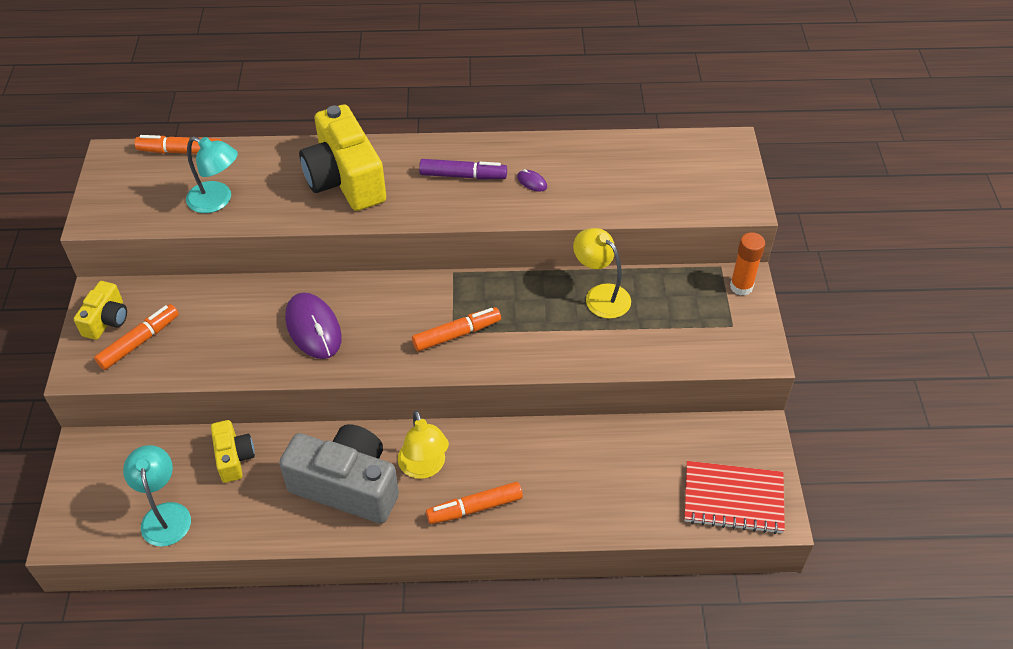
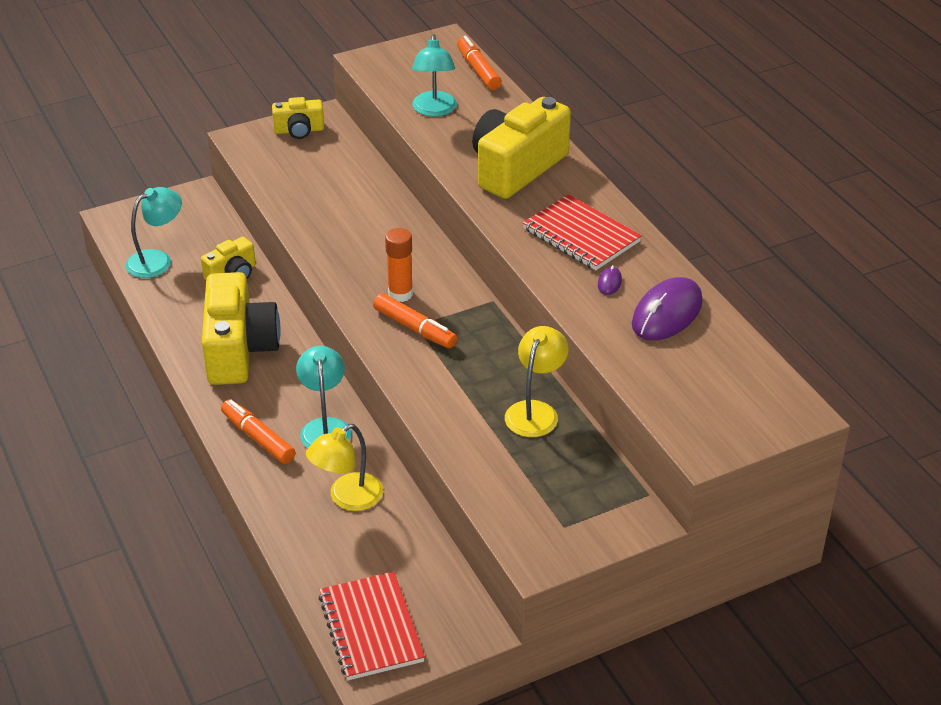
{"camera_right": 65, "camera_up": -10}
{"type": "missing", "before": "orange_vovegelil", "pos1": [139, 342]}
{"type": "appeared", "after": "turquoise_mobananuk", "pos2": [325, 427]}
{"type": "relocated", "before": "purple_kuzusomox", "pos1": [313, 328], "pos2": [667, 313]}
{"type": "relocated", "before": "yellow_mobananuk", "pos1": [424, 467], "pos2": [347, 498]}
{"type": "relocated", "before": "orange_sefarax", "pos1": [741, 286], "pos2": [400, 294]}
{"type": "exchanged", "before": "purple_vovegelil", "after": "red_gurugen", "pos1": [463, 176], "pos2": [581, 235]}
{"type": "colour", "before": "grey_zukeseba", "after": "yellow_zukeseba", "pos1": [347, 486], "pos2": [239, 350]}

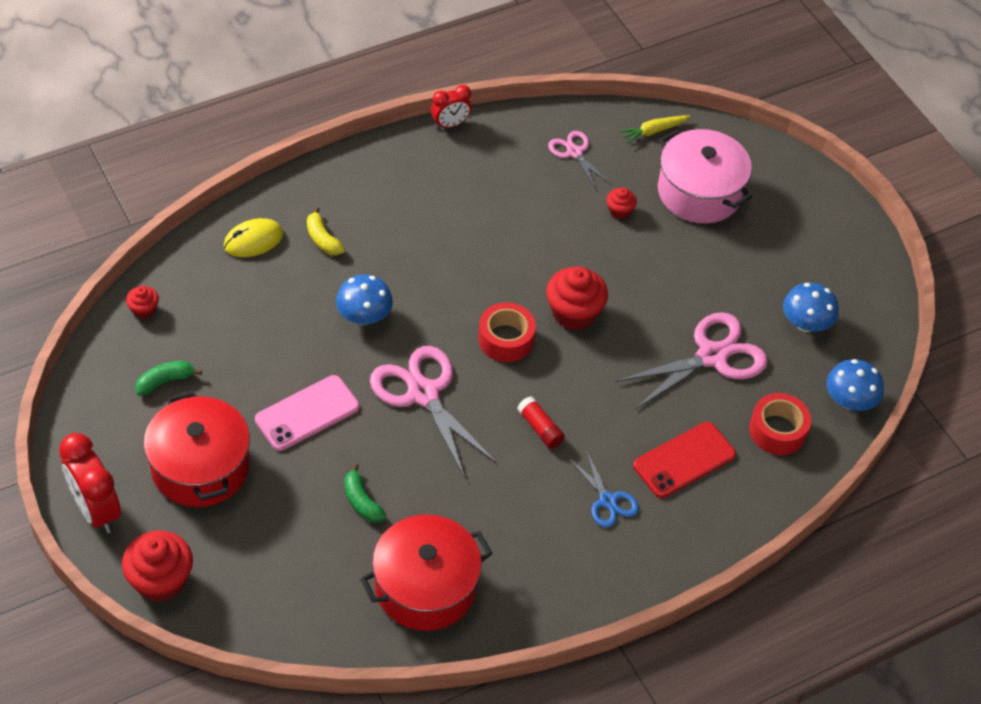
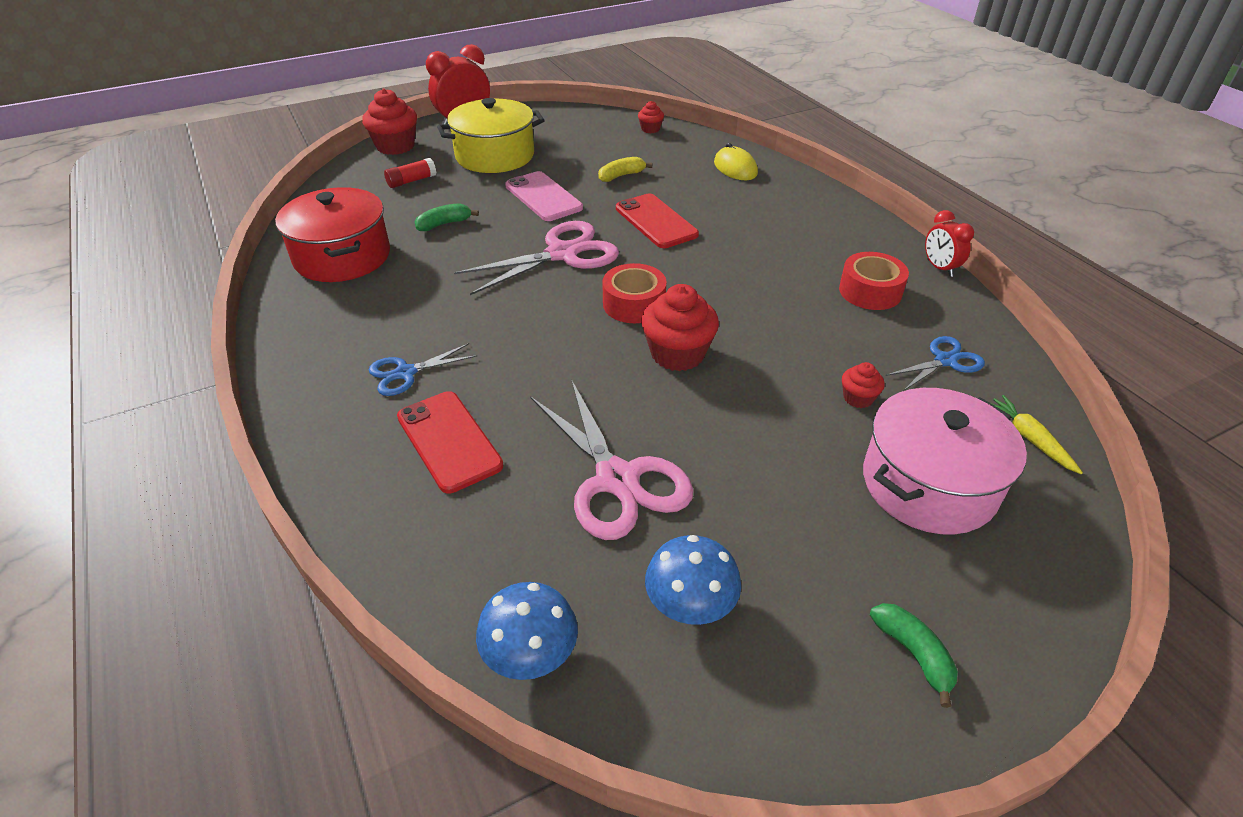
{"camera_right": 95, "camera_up": -10}
{"type": "relocated", "before": "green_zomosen", "pos1": [165, 381], "pos2": [913, 653]}
{"type": "relocated", "before": "yellow_zomosen", "pos1": [323, 239], "pos2": [621, 176]}
{"type": "relocated", "before": "red_sefarax", "pos1": [540, 428], "pos2": [411, 181]}
{"type": "relocated", "before": "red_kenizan", "pos1": [777, 431], "pos2": [870, 291]}
{"type": "exchanged", "before": "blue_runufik", "after": "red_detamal", "pos1": [364, 316], "pos2": [656, 221]}
{"type": "colour", "before": "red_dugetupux", "after": "yellow_dugetupux", "pos1": [200, 467], "pos2": [495, 156]}
{"type": "colour", "before": "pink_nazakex", "after": "blue_nazakex", "pos1": [574, 152], "pos2": [945, 361]}

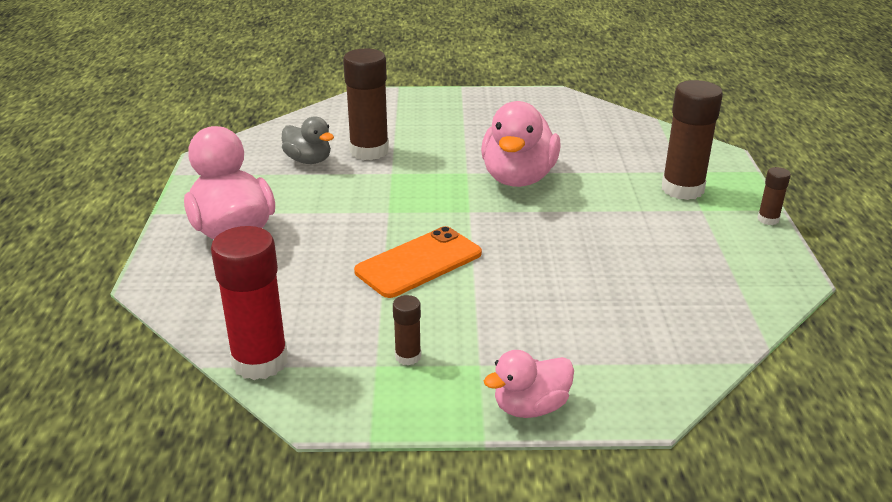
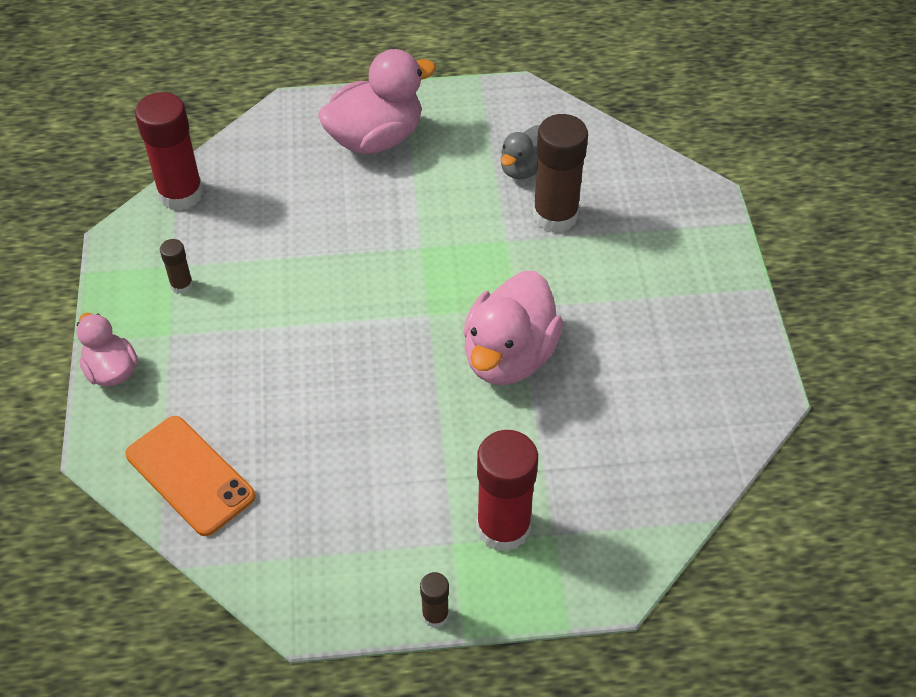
{"camera_right": 85, "camera_up": 20}
{"type": "relocated", "before": "orange_detamal", "pos1": [419, 262], "pos2": [190, 475]}
{"type": "colour", "before": "brown_sefarax", "after": "red_sefarax", "pos1": [682, 189], "pos2": [503, 527]}
{"type": "spun", "before": "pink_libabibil", "pos1": [518, 178], "pos2": [509, 356], "turn": -75}

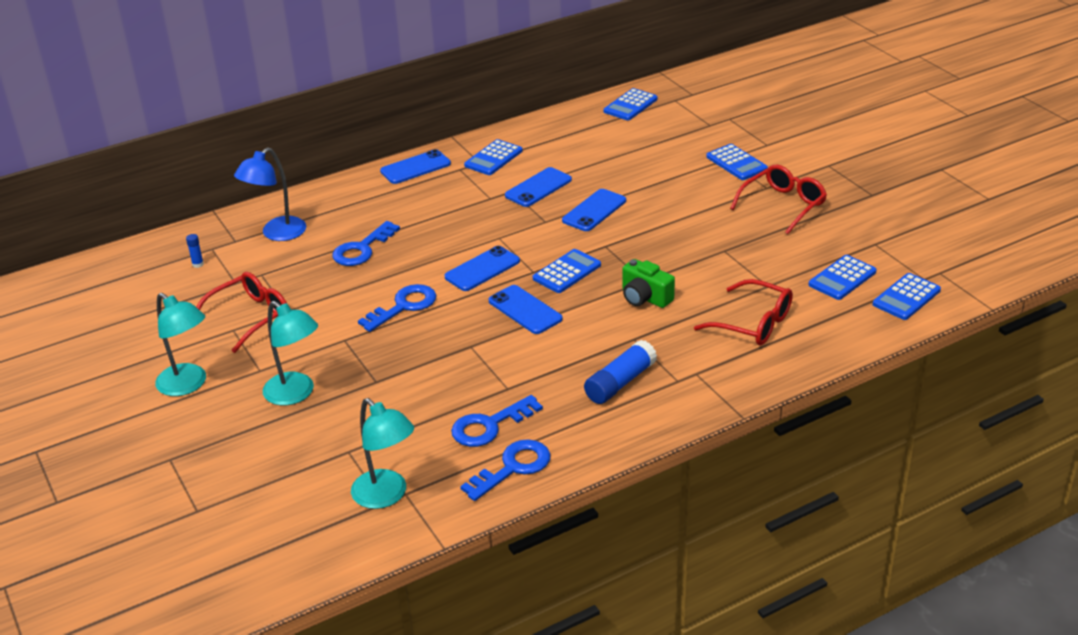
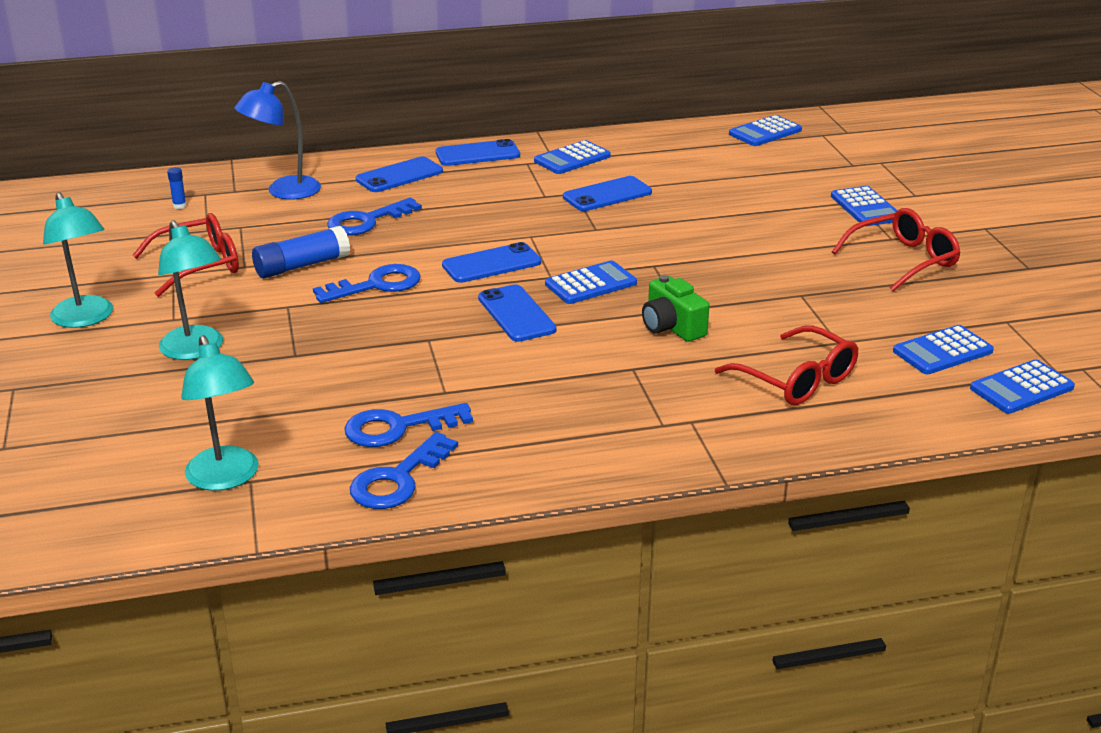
{"camera_right": 15, "camera_up": -5}
{"type": "relocated", "before": "blue_detamal", "pos1": [594, 211], "pos2": [399, 175]}
{"type": "relocated", "before": "blue_sefarax", "pos1": [620, 382], "pos2": [302, 266]}
{"type": "spun", "before": "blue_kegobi", "pos1": [513, 467], "pos2": [398, 480], "turn": 150}

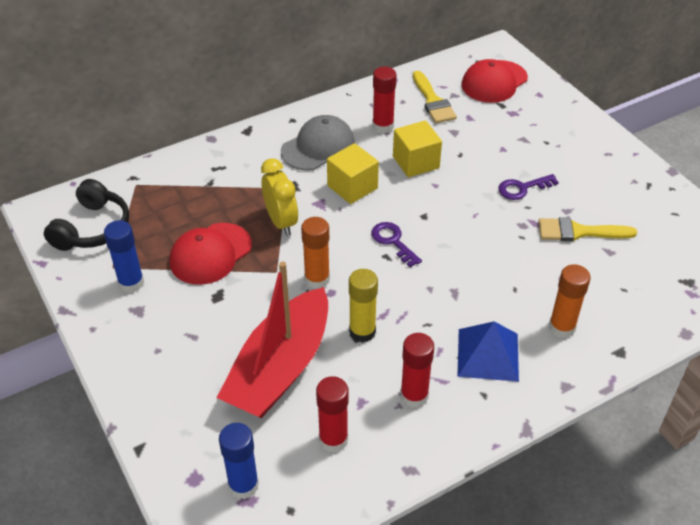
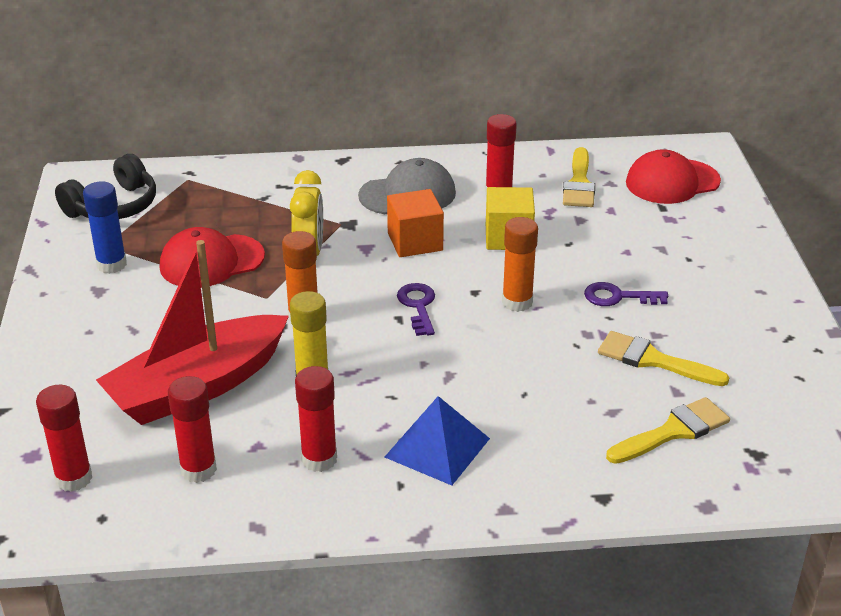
{"camera_right": 25, "camera_up": -10}
{"type": "appeared", "after": "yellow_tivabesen", "pos2": [673, 431]}
{"type": "relocated", "before": "orange_sefarax", "pos1": [561, 327], "pos2": [517, 302]}
{"type": "colour", "before": "blue_sefarax", "after": "red_sefarax", "pos1": [243, 485], "pos2": [74, 478]}
{"type": "colour", "before": "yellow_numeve", "after": "orange_numeve", "pos1": [352, 187], "pos2": [415, 242]}

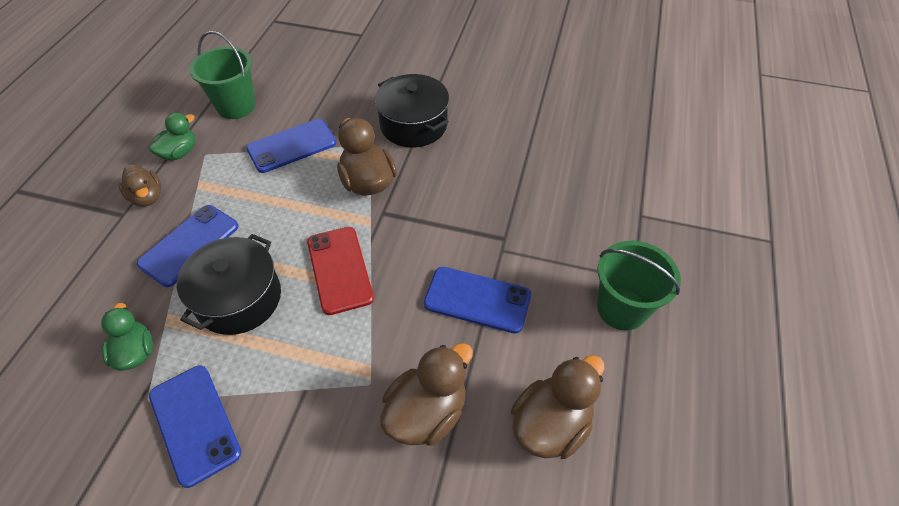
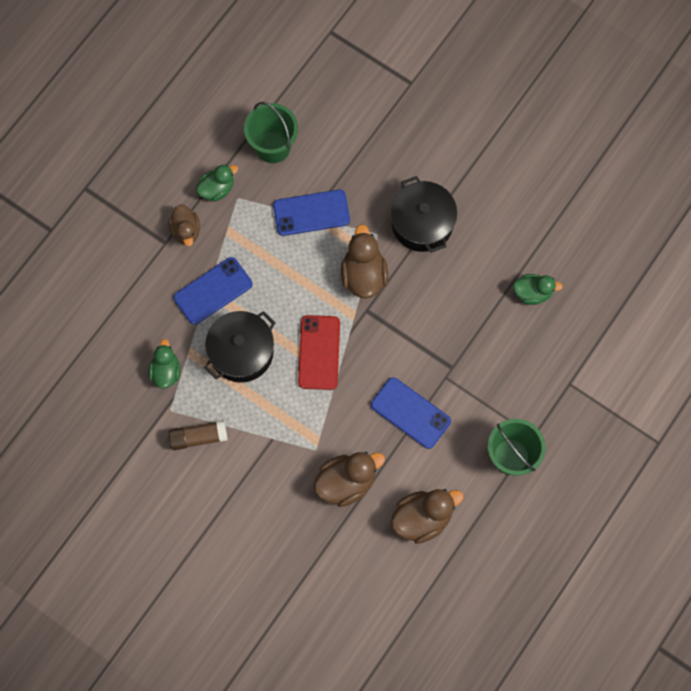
{"camera_right": 20, "camera_up": 20}
{"type": "appeared", "after": "green_libabibil", "pos2": [532, 293]}
{"type": "exchanged", "before": "blue_detamal", "after": "brown_sefarax", "pos1": [195, 423], "pos2": [198, 437]}

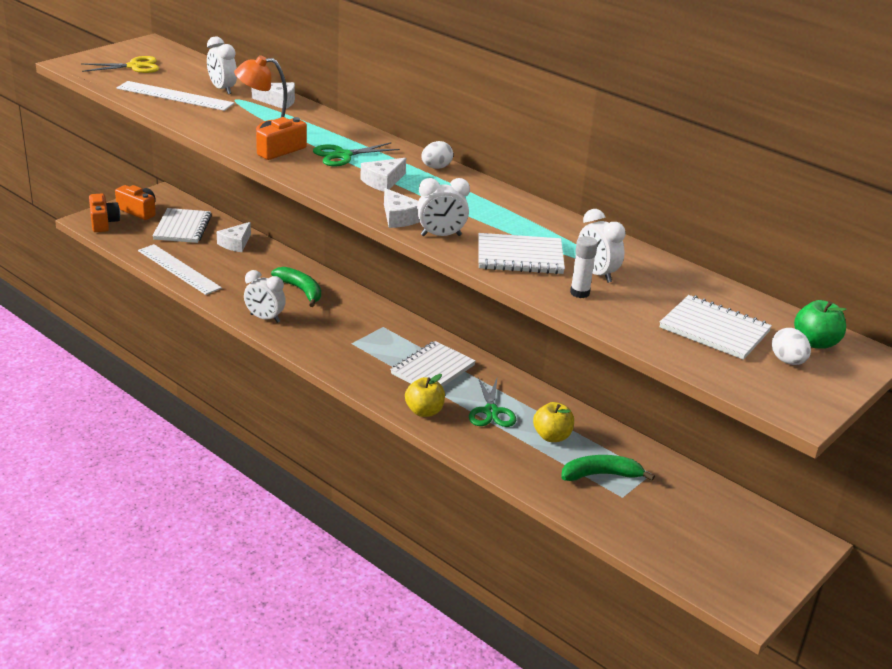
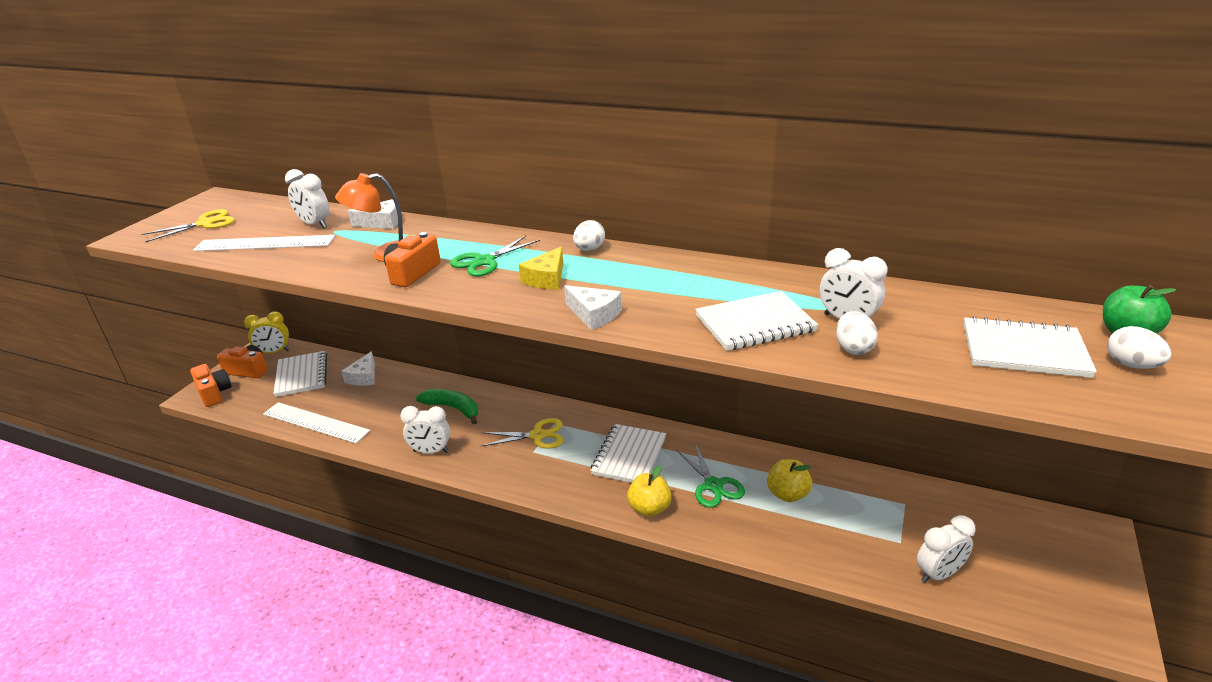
{"camera_right": -15, "camera_up": 0}
{"type": "missing", "before": "green_zomosen", "pos1": [601, 475]}
{"type": "appeared", "after": "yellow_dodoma", "pos2": [274, 352]}
{"type": "appeared", "after": "yellow_nazakex", "pos2": [538, 435]}
{"type": "relocated", "before": "white_dodoma", "pos1": [441, 235], "pos2": [938, 574]}
{"type": "exchanged", "before": "white_sefarax", "after": "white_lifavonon", "pos1": [579, 293], "pos2": [853, 348]}
{"type": "colour", "before": "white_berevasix", "after": "yellow_berevasix", "pos1": [383, 182], "pos2": [546, 279]}

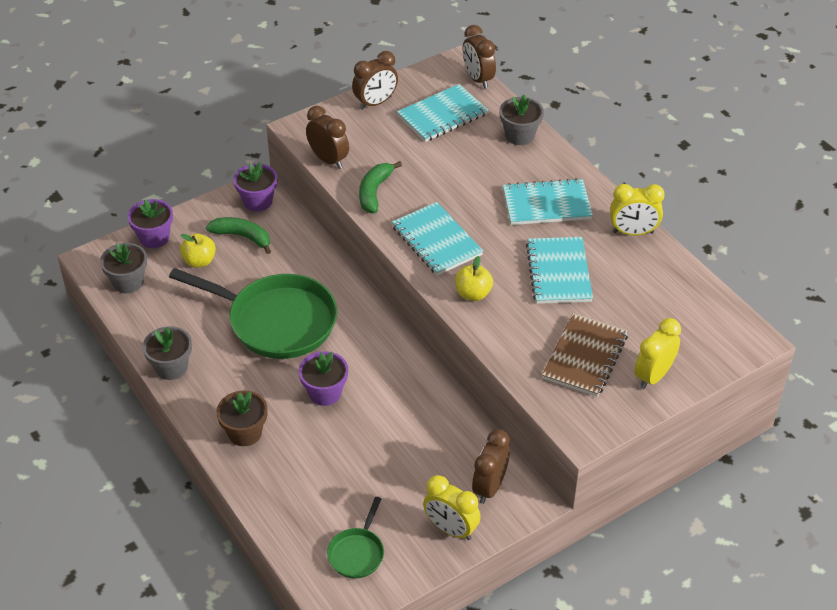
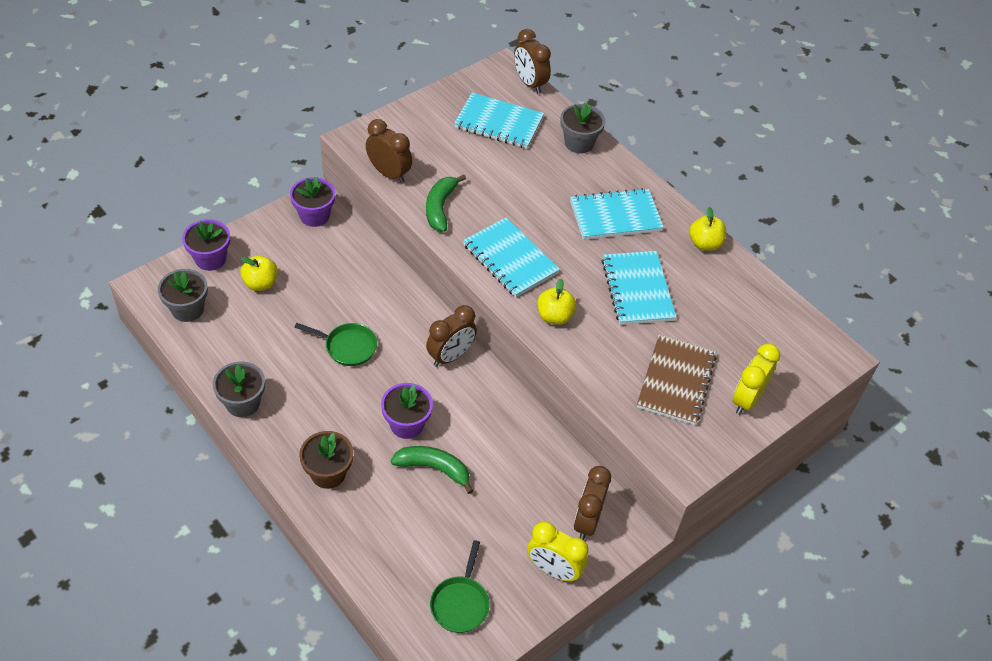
{"camera_right": -10, "camera_up": 5}
{"type": "relocated", "before": "green_zomosen", "pos1": [242, 237], "pos2": [434, 468]}
{"type": "relocated", "before": "brown_dodoma", "pos1": [375, 103], "pos2": [450, 356]}
{"type": "exchanged", "before": "yellow_dodoma", "after": "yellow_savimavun", "pos1": [633, 232], "pos2": [704, 244]}
{"type": "spun", "before": "turquoise_gurugen", "pos1": [442, 115], "pos2": [499, 123], "turn": 60}
{"type": "size", "before": "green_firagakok", "pos1": [276, 321], "pos2": [347, 347], "scale": 0.46}

